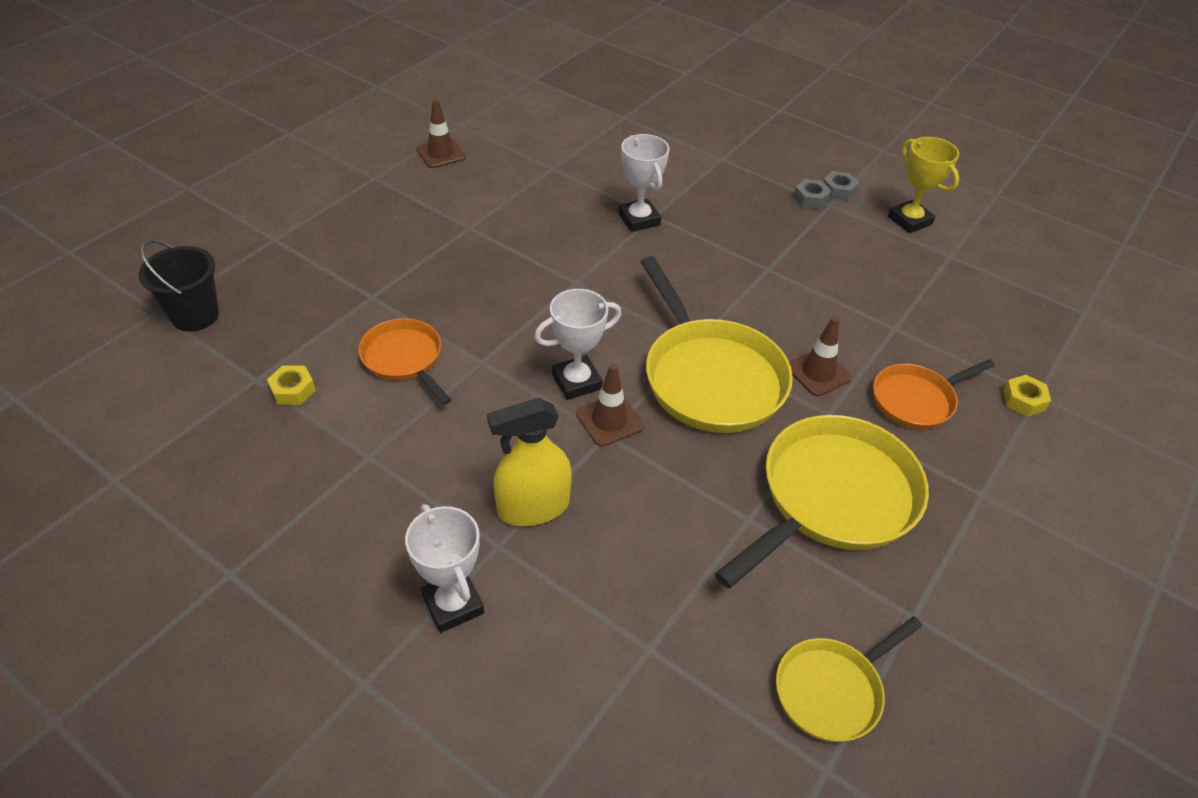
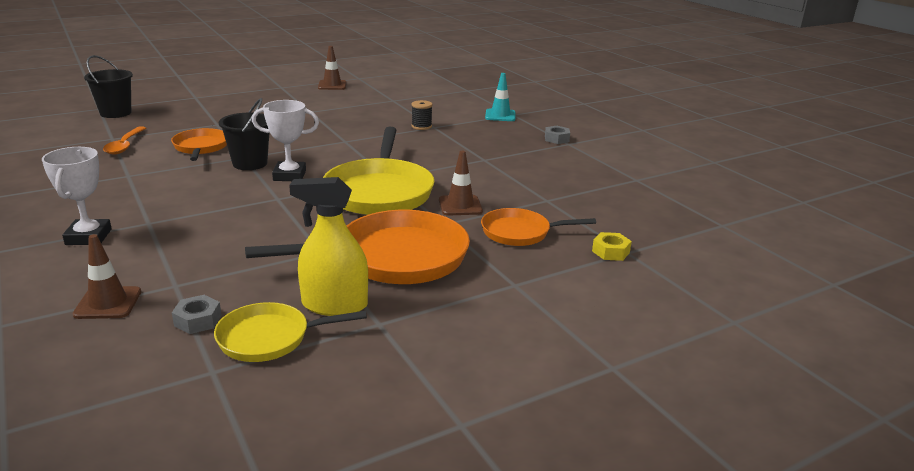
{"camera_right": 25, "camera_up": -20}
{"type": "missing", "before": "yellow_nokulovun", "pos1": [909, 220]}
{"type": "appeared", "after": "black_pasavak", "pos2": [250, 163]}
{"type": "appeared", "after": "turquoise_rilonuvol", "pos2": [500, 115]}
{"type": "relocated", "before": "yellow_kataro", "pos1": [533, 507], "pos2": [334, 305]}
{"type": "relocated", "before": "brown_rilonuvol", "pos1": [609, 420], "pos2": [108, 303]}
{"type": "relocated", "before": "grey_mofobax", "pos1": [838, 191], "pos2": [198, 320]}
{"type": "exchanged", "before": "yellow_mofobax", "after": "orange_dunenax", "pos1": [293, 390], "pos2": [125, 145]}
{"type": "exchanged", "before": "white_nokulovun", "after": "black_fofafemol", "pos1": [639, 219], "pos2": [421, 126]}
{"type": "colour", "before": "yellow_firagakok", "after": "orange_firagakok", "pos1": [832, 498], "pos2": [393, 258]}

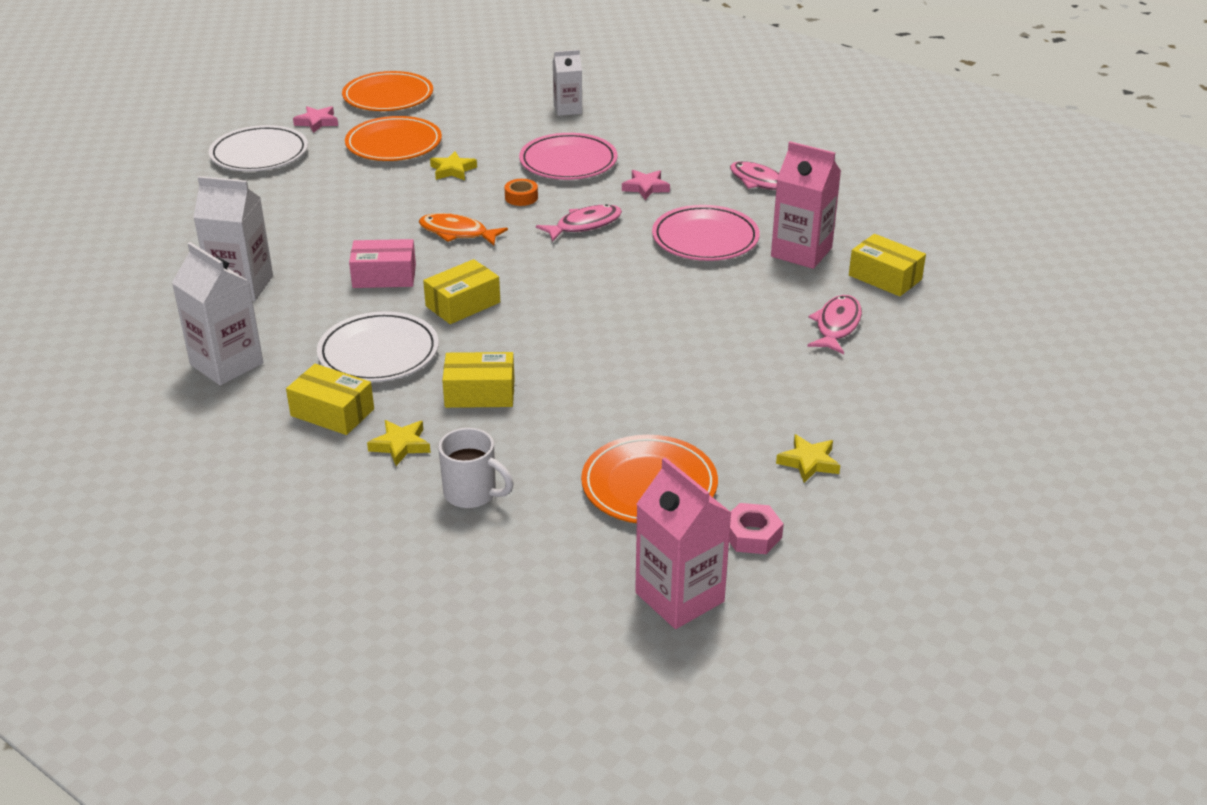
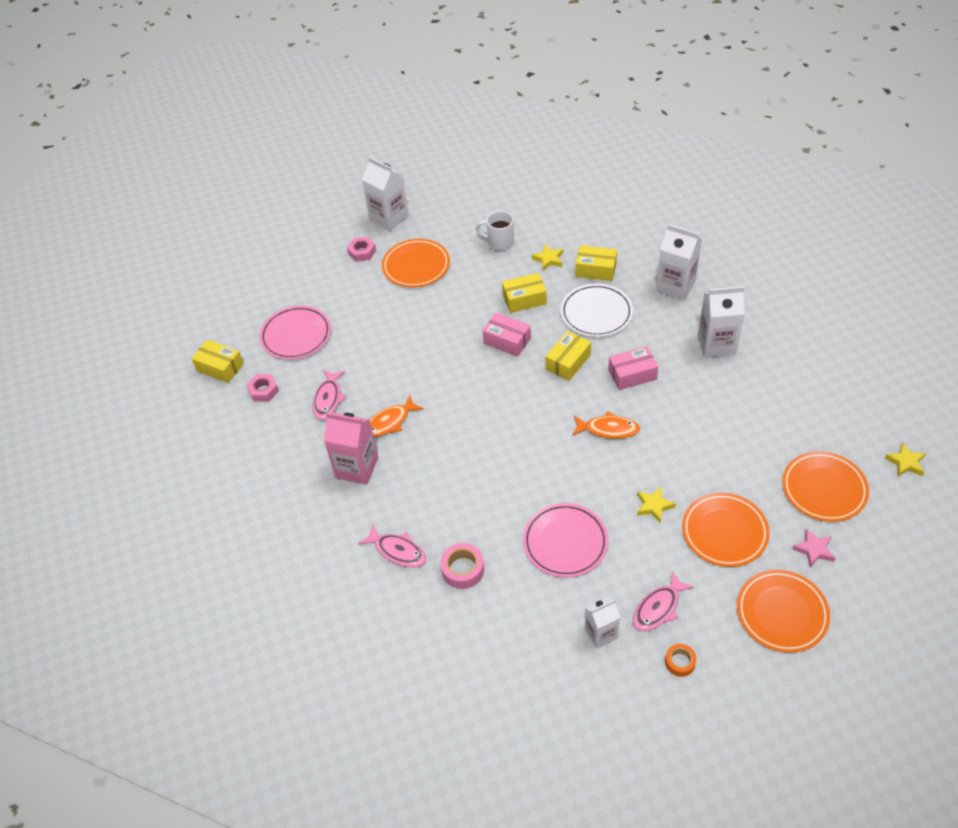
{"camera_right": 170, "camera_up": 15}
{"type": "missing", "before": "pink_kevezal", "pos1": [645, 187]}
{"type": "appeared", "after": "pink_mofobax", "pos2": [263, 391]}
{"type": "appeared", "after": "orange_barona", "pos2": [389, 422]}
{"type": "appeared", "after": "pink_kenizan", "pos2": [463, 569]}
{"type": "appeared", "after": "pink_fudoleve", "pos2": [507, 341]}
{"type": "relocated", "before": "orange_kenizan", "pos1": [521, 197], "pos2": [680, 662]}
{"type": "relocated", "before": "pink_barona", "pos1": [584, 225], "pos2": [658, 608]}
{"type": "relocated", "before": "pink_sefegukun", "pos1": [705, 238], "pos2": [296, 335]}
{"type": "relocated", "before": "yellow_kevezal", "pos1": [808, 462], "pos2": [905, 462]}
{"type": "relocated", "before": "yellow_fudoleve", "pos1": [885, 277], "pos2": [220, 367]}
{"type": "colour", "before": "white_sefegukun", "after": "orange_sefegukun", "pos1": [259, 154], "pos2": [824, 489]}
{"type": "colour", "before": "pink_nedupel", "after": "white_nedupel", "pos1": [679, 597], "pos2": [389, 218]}

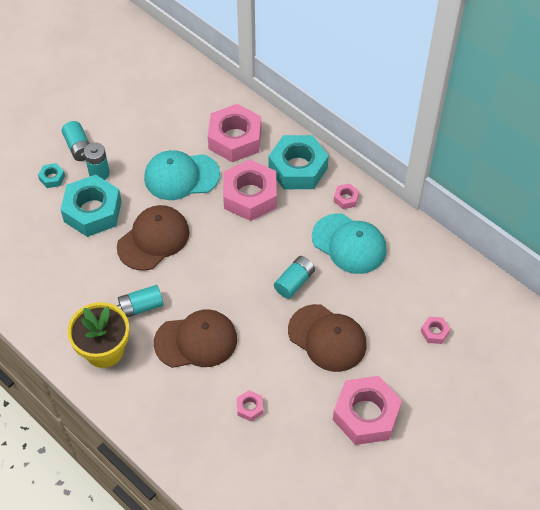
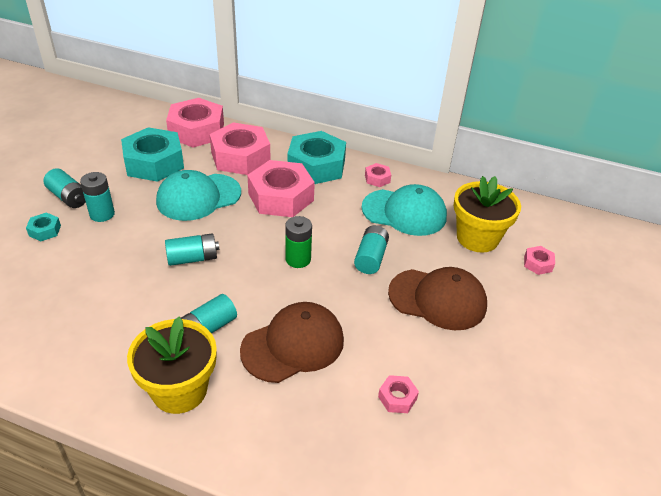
{"camera_right": -25, "camera_up": -15}
{"type": "appeared", "after": "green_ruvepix", "pos2": [298, 259]}
{"type": "appeared", "after": "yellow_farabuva", "pos2": [477, 238]}
{"type": "relocated", "before": "turquoise_mofobax", "pos1": [92, 211], "pos2": [154, 163]}
{"type": "relocated", "before": "pink_mofobax", "pos1": [366, 415], "pos2": [196, 131]}
{"type": "exchanged", "before": "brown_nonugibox", "after": "turquoise_ruvepix", "pos1": [153, 239], "pos2": [193, 258]}

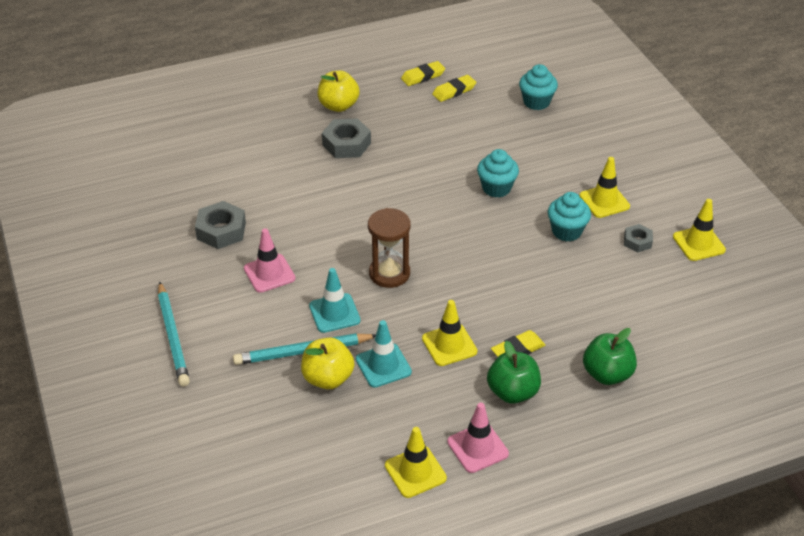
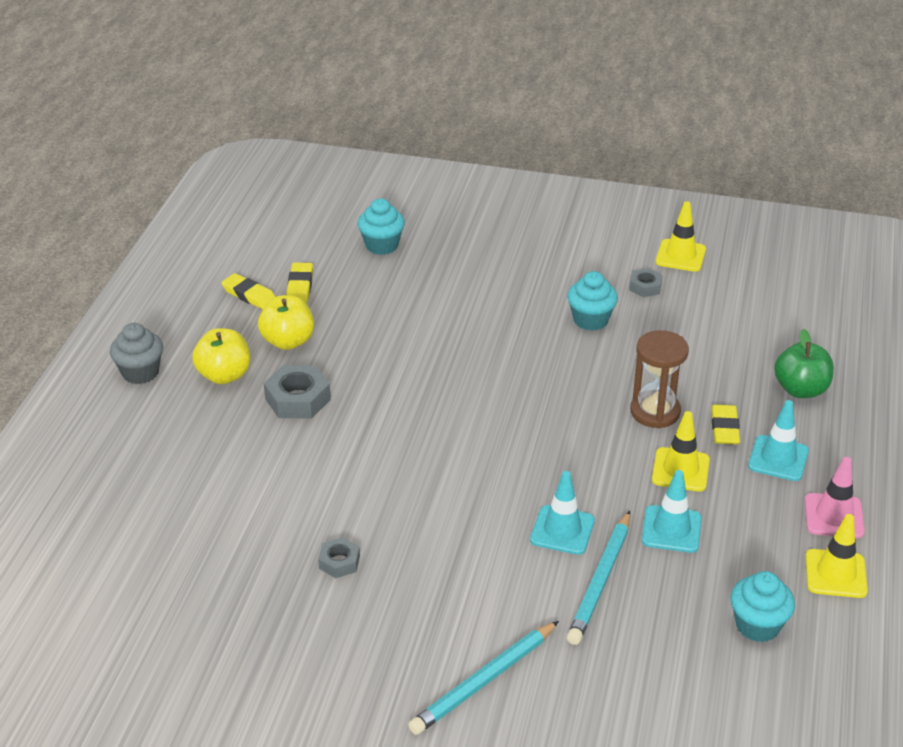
{"camera_right": -55, "camera_up": -5}
{"type": "missing", "before": "pink_rilonuvol", "pos1": [269, 273]}
{"type": "missing", "before": "yellow_rilonuvol", "pos1": [604, 201]}
{"type": "appeared", "after": "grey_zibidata", "pos2": [140, 373]}
{"type": "relocated", "before": "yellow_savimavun", "pos1": [328, 378], "pos2": [288, 341]}
{"type": "relocated", "before": "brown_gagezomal", "pos1": [389, 273], "pos2": [655, 412]}
{"type": "relocated", "before": "turquoise_zibidata", "pos1": [496, 188], "pos2": [757, 625]}
{"type": "exchanged", "before": "green_savimavun", "after": "turquoise_rilonuvol", "pos1": [512, 392], "pos2": [778, 458]}
{"type": "spun", "before": "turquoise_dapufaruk", "pos1": [172, 337], "pos2": [483, 681], "turn": 120}
{"type": "spun", "before": "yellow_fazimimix", "pos1": [423, 76], "pos2": [249, 295], "turn": -60}
{"type": "size", "before": "grey_mofobax", "pos1": [221, 231], "pos2": [339, 562], "scale": 0.59}

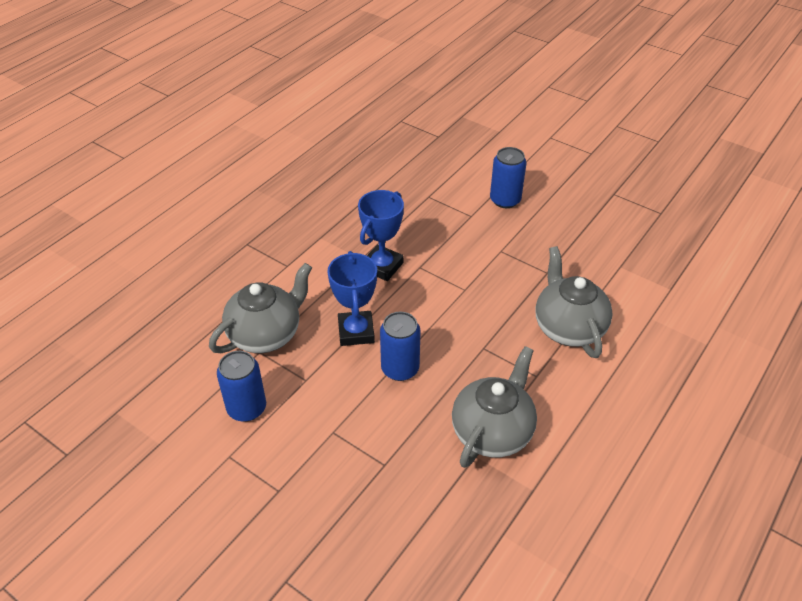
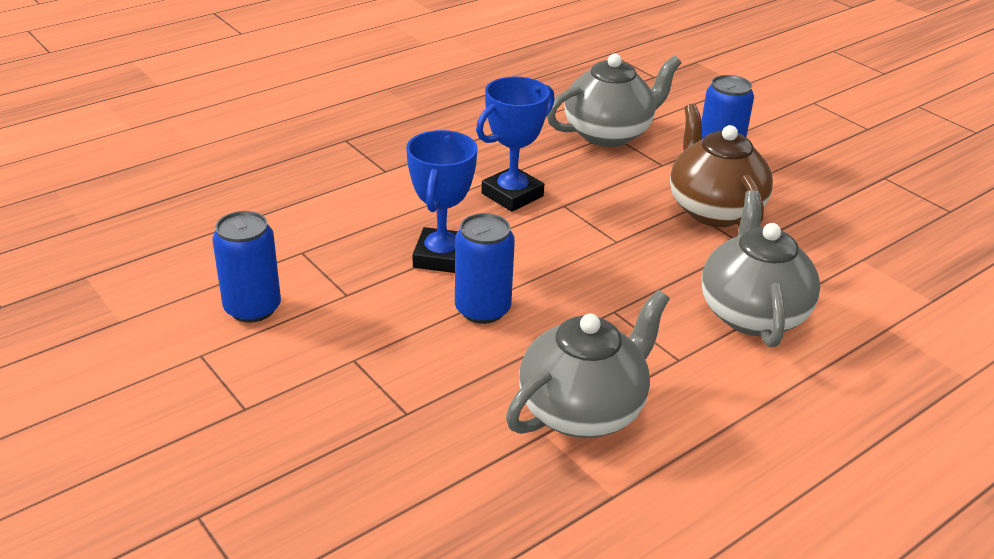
{"camera_right": 15, "camera_up": -10}
{"type": "appeared", "after": "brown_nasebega", "pos2": [713, 210]}
{"type": "relocated", "before": "grey_nasebega", "pos1": [266, 334], "pos2": [609, 134]}

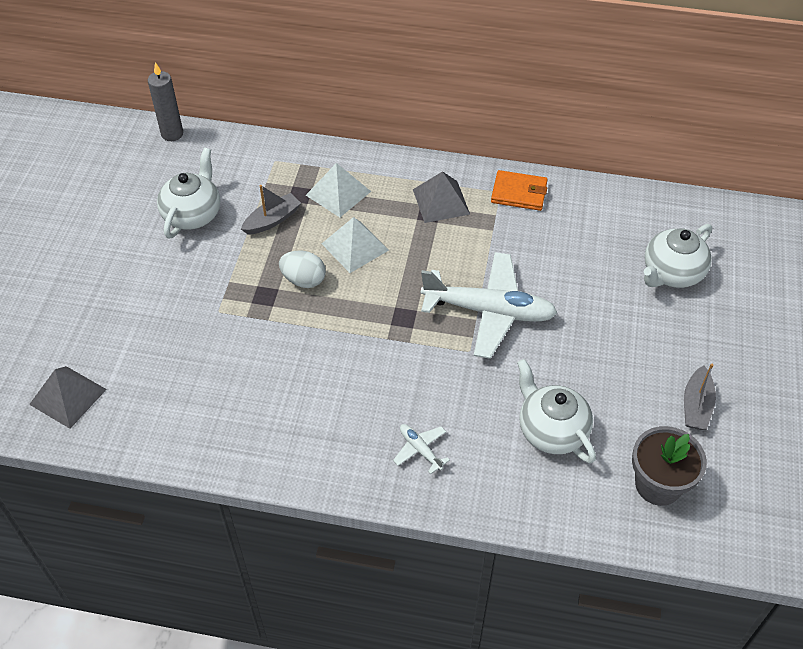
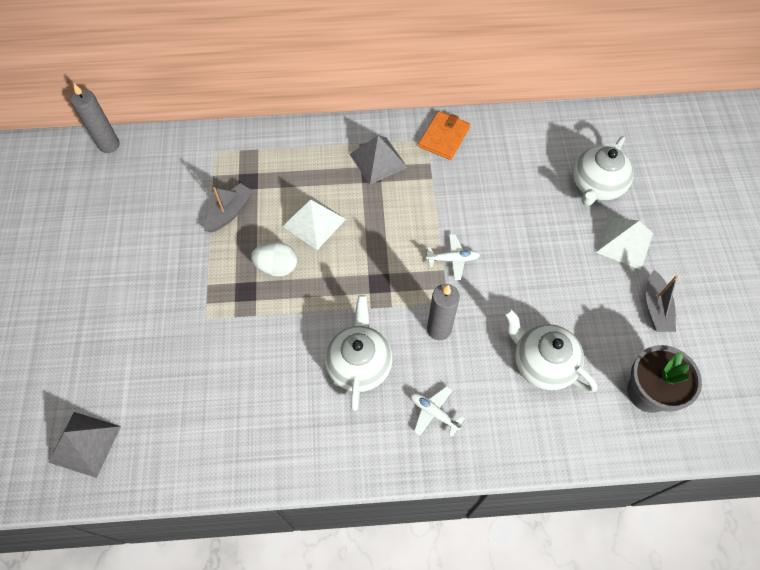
{"camera_right": -15, "camera_up": 10}
{"type": "appeared", "after": "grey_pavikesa", "pos2": [439, 329]}
{"type": "relocated", "before": "white_nasebega", "pos1": [193, 214], "pos2": [359, 364]}
{"type": "relocated", "before": "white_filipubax", "pos1": [338, 193], "pos2": [624, 243]}
{"type": "spun", "before": "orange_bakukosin", "pos1": [519, 193], "pos2": [444, 137], "turn": -60}
{"type": "size", "before": "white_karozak", "pos1": [489, 311], "pos2": [453, 259], "scale": 0.43}

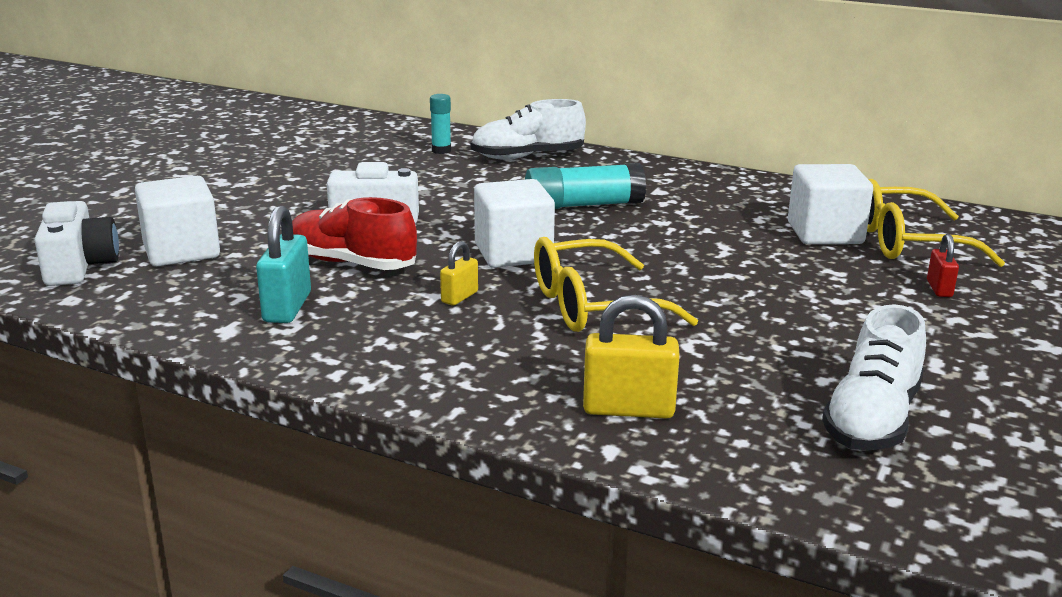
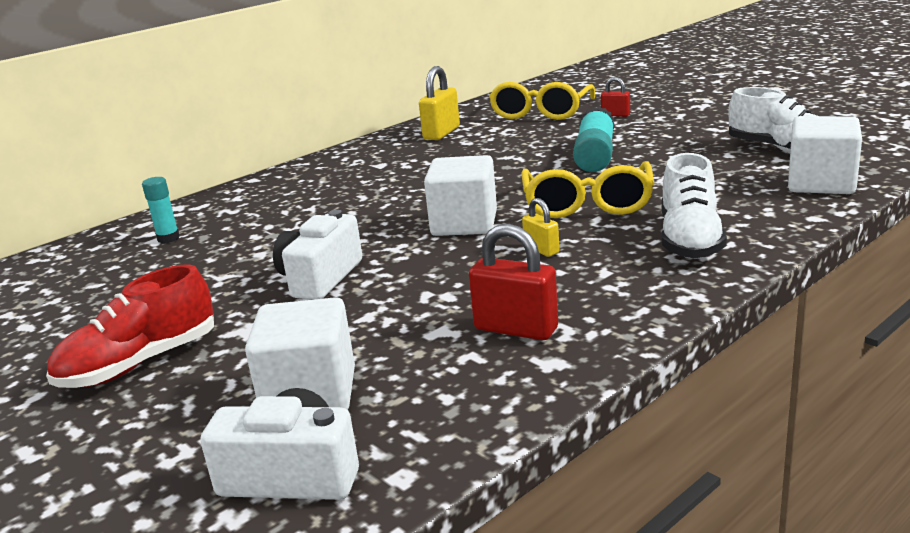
{"camera_right": -65, "camera_up": 0}
{"type": "relocated", "before": "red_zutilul", "pos1": [351, 263], "pos2": [139, 363]}
{"type": "relocated", "before": "white_zutilul", "pos1": [527, 157], "pos2": [690, 240]}
{"type": "relocated", "before": "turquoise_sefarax", "pos1": [583, 205], "pos2": [595, 155]}
{"type": "relocated", "before": "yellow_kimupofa", "pos1": [628, 409], "pos2": [441, 133]}
{"type": "relocated", "before": "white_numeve", "pos1": [825, 233], "pos2": [821, 183]}
{"type": "colour", "before": "turquoise_kimupofa", "after": "red_kimupofa", "pos1": [287, 307], "pos2": [516, 329]}

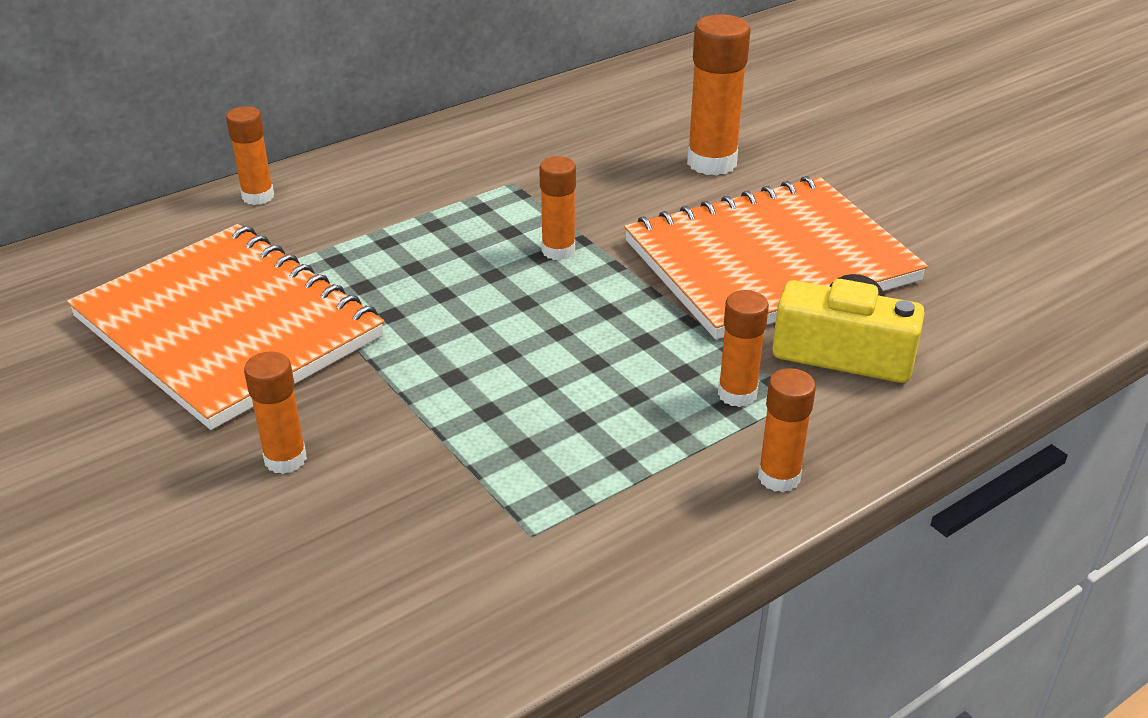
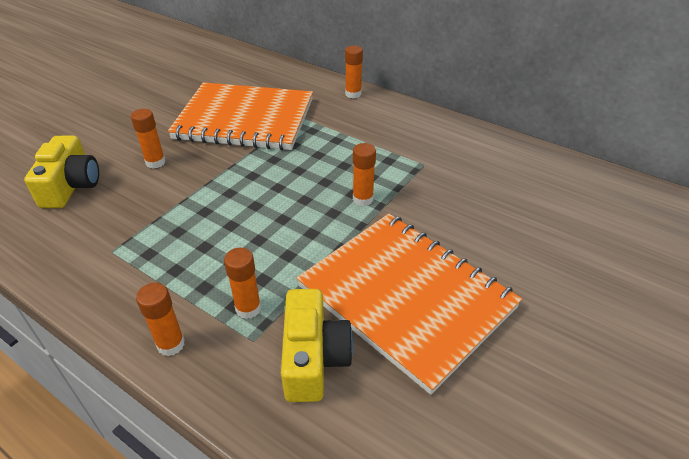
{"camera_right": 70, "camera_up": 5}
{"type": "missing", "before": "orange_sefarax", "pos1": [711, 163]}
{"type": "appeared", "after": "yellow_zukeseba", "pos2": [71, 186]}
{"type": "spun", "before": "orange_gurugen", "pos1": [228, 327], "pos2": [245, 119], "turn": 75}

